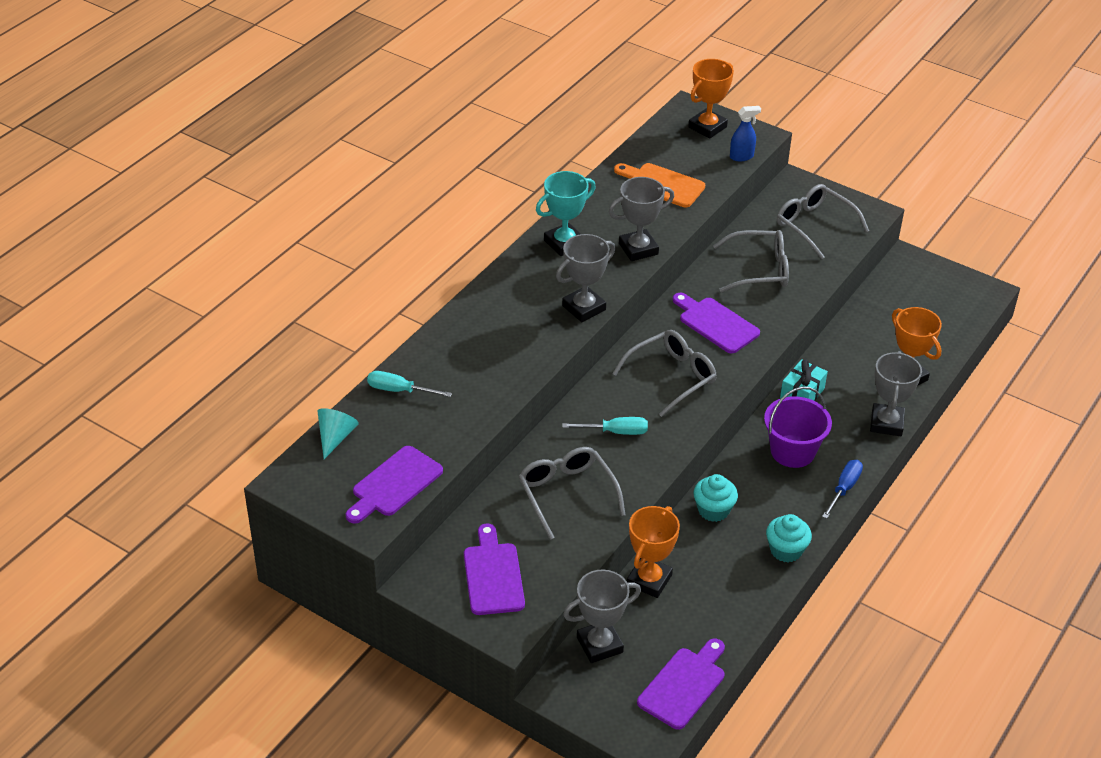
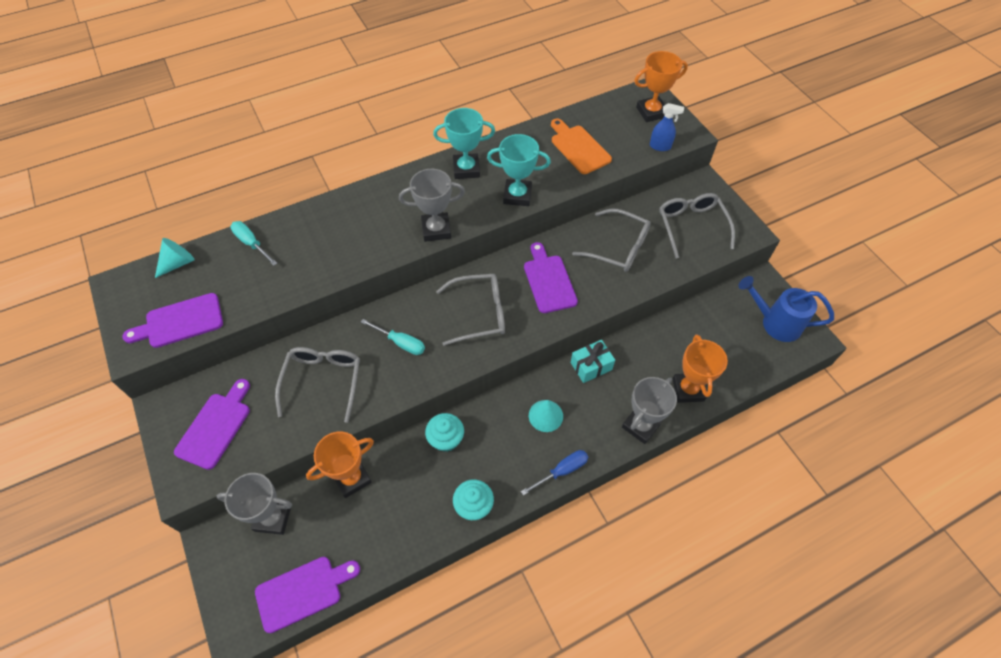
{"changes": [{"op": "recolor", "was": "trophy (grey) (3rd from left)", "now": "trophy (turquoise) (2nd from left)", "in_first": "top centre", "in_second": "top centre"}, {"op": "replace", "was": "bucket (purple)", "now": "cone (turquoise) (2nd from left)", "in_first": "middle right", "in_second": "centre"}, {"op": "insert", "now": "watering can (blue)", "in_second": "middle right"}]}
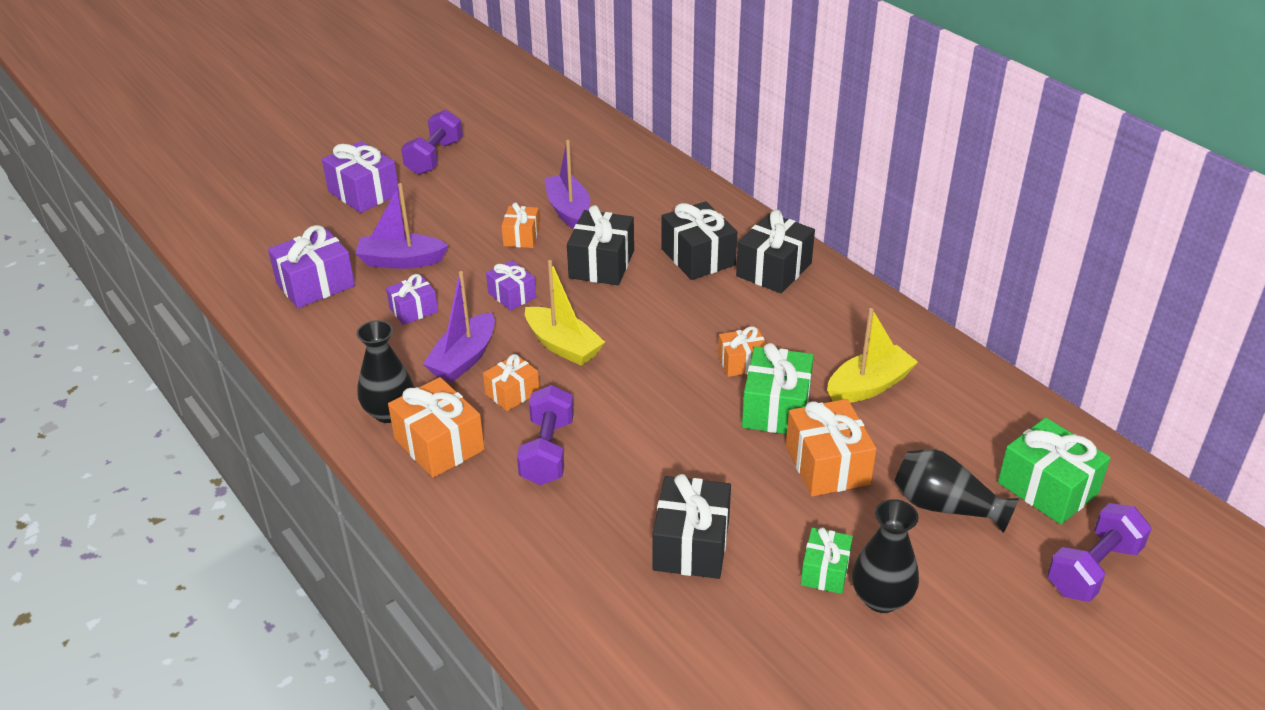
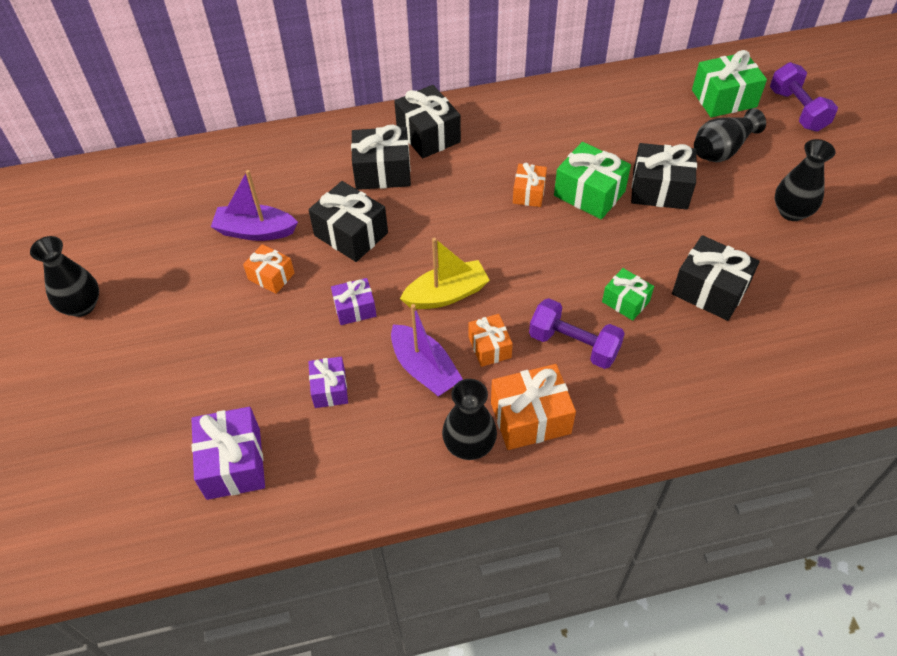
{"changes": [{"op": "replace", "was": "dumbbell (purple) (1st from left)", "now": "vase (black) (1st from left)", "in_first": "top centre", "in_second": "middle left"}, {"op": "move", "was": "gift (green) (2nd from left)", "in_first": "bottom centre", "in_second": "middle right"}, {"op": "recolor", "was": "gift (orange) (5th from left)", "now": "gift (black) (4th from left)", "in_first": "centre", "in_second": "top right"}, {"op": "delete", "was": "gift (purple) (2nd from left)", "in_first": "top left"}, {"op": "delete", "was": "boat (purple) (1st from left)", "in_first": "top left"}, {"op": "delete", "was": "boat (yellow) (2nd from left)", "in_first": "middle right"}]}
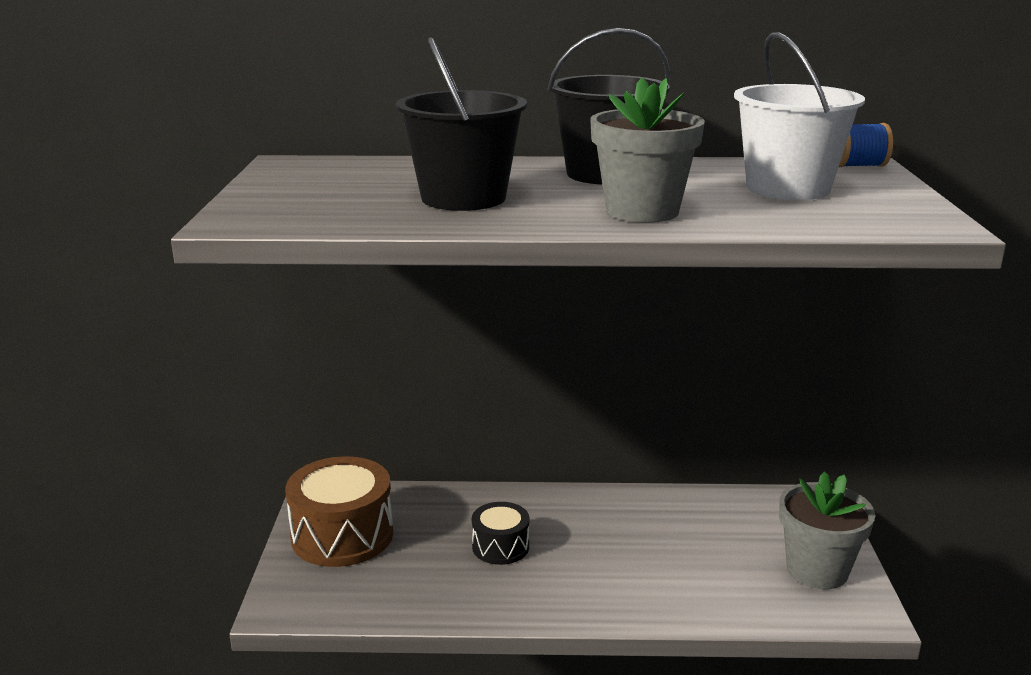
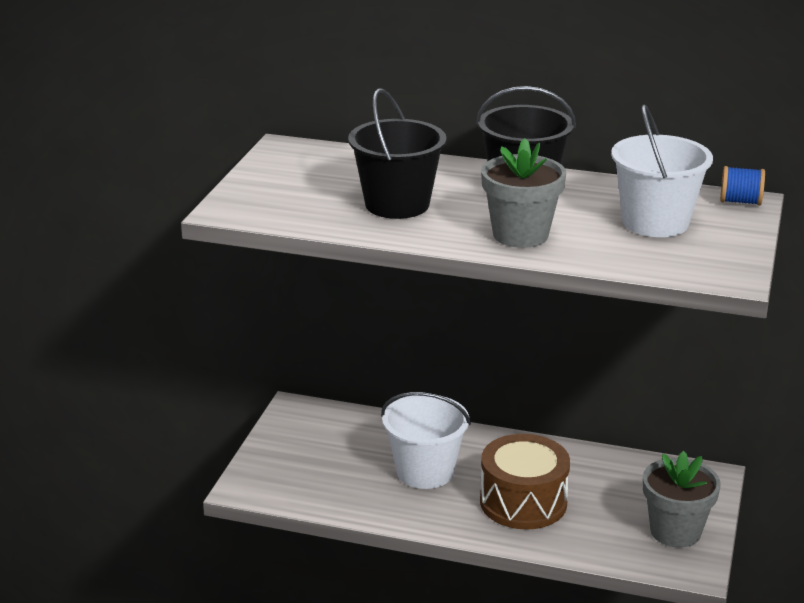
{"changes": [{"op": "replace", "was": "drum (black)", "now": "bucket (white) (1st from left)", "in_first": "bottom centre", "in_second": "bottom centre"}, {"op": "move", "was": "drum (brown)", "in_first": "bottom left", "in_second": "bottom centre"}]}
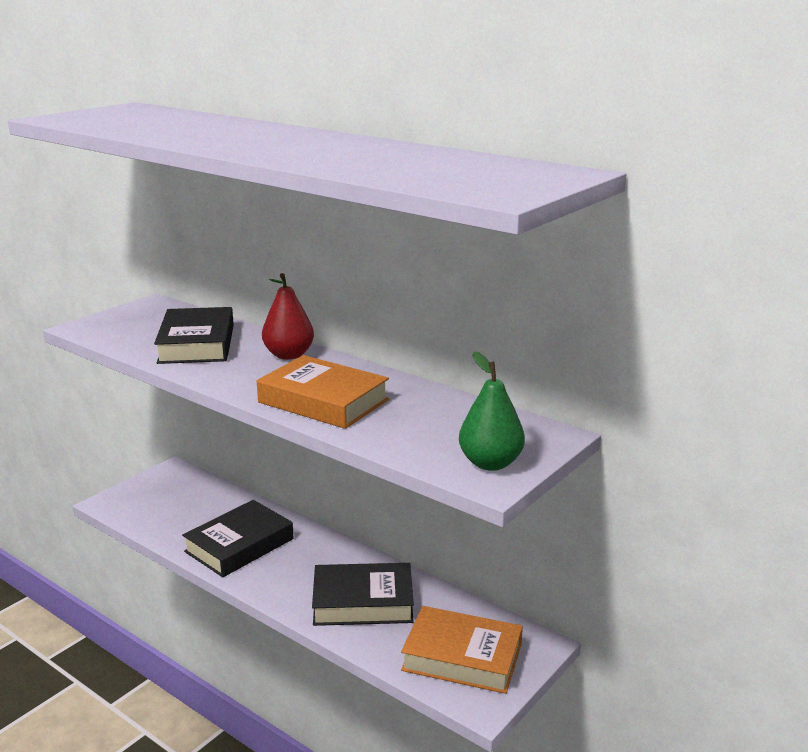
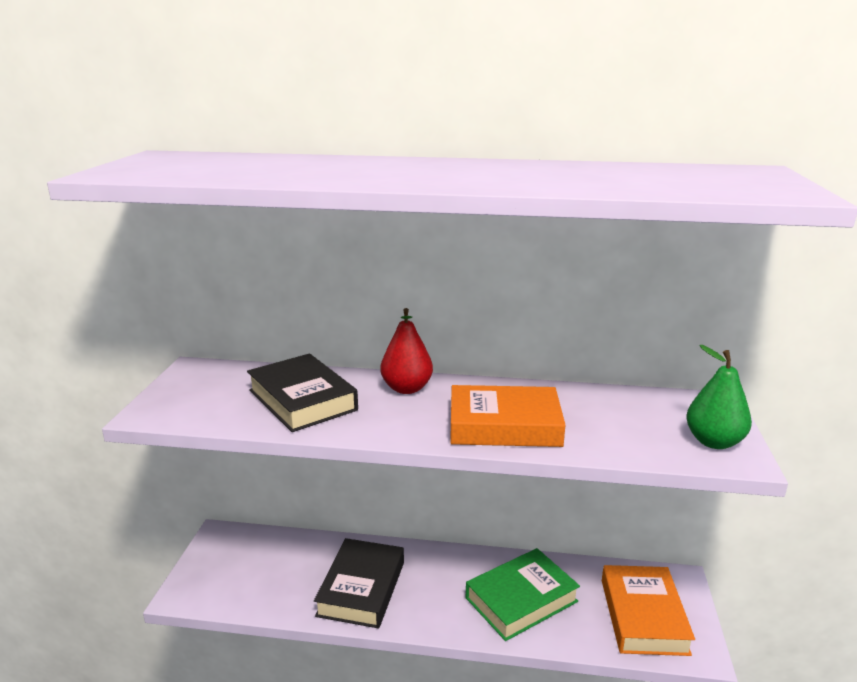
{"changes": [{"op": "recolor", "was": "book (black) (3rd from left)", "now": "book (green)", "in_first": "bottom centre", "in_second": "bottom centre"}, {"op": "rotate", "was": "book (orange) (2nd from left)", "in_first": "bottom centre", "in_second": "bottom right", "clockwise": -75}]}
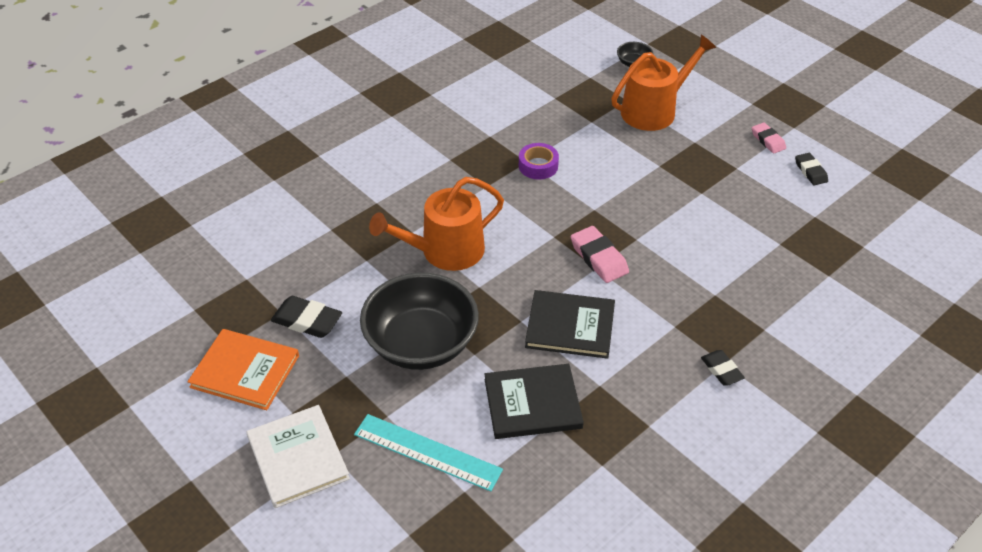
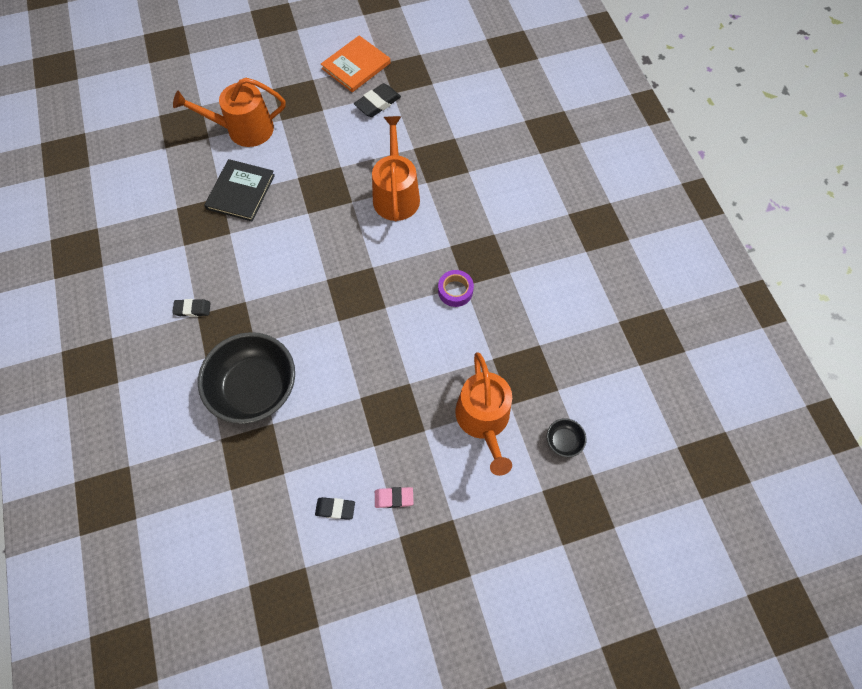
{"changes": [{"op": "replace", "was": "ruler (turquoise)", "now": "watering can (orange) (1st from left)", "in_first": "bottom centre", "in_second": "top left"}, {"op": "move", "was": "bowl (black) (1st from left)", "in_first": "centre", "in_second": "middle left"}, {"op": "delete", "was": "book (white)", "in_first": "bottom left"}, {"op": "delete", "was": "book (black) (2nd from left)", "in_first": "centre"}, {"op": "delete", "was": "eraser (pink) (1st from left)", "in_first": "centre"}]}
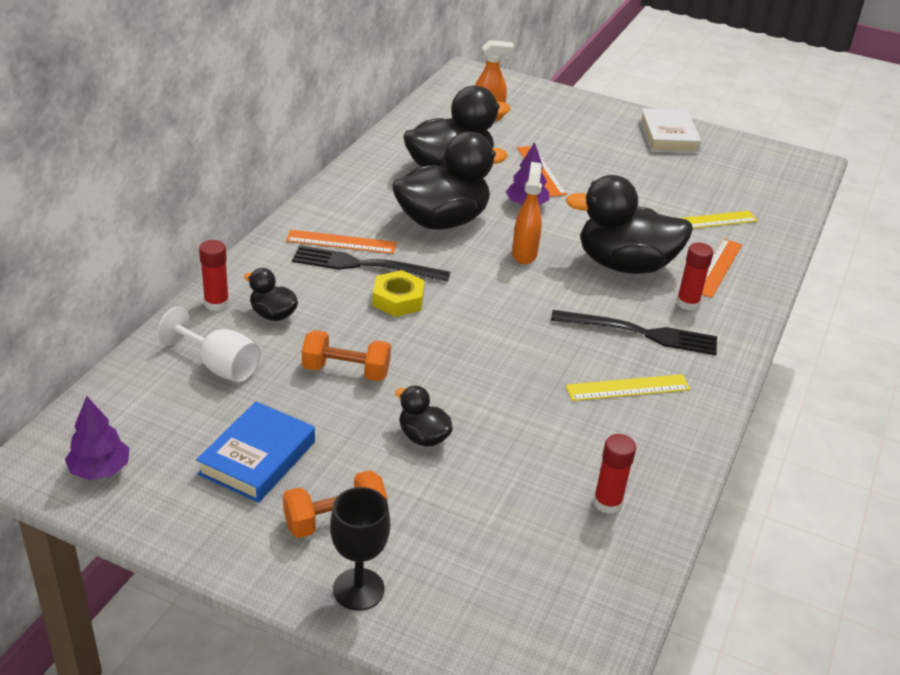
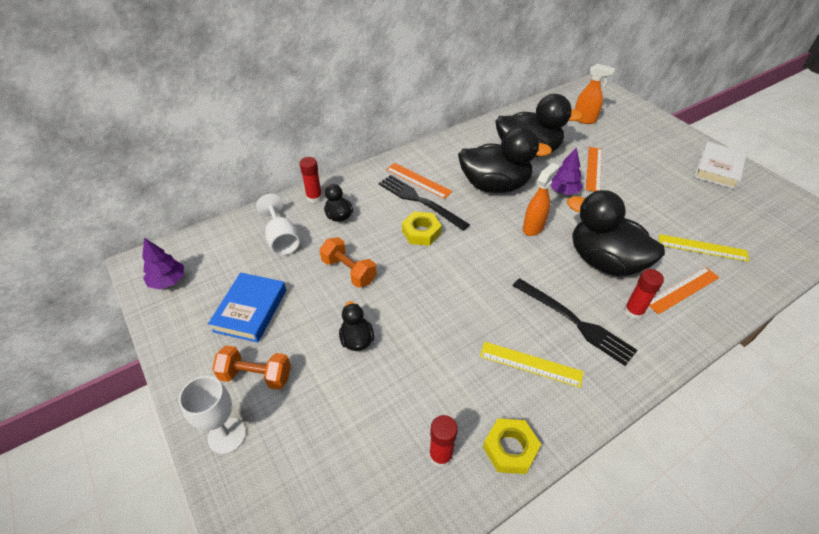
{"changes": [{"op": "recolor", "was": "goblet (black)", "now": "goblet (white) (1st from left)", "in_first": "bottom centre", "in_second": "bottom left"}, {"op": "rotate", "was": "book (blue)", "in_first": "bottom left", "in_second": "middle left", "clockwise": -45}, {"op": "insert", "now": "nut (yellow) (2nd from left)", "in_second": "bottom centre"}]}
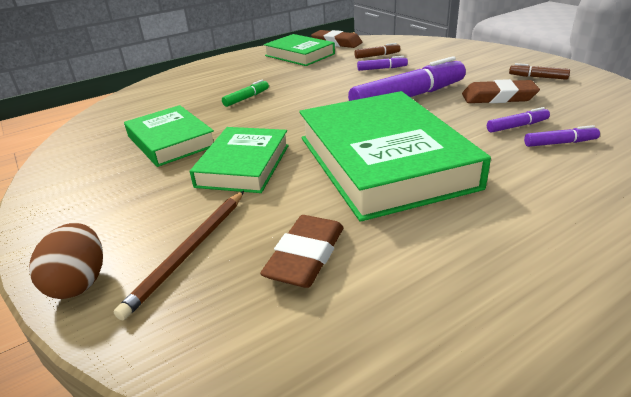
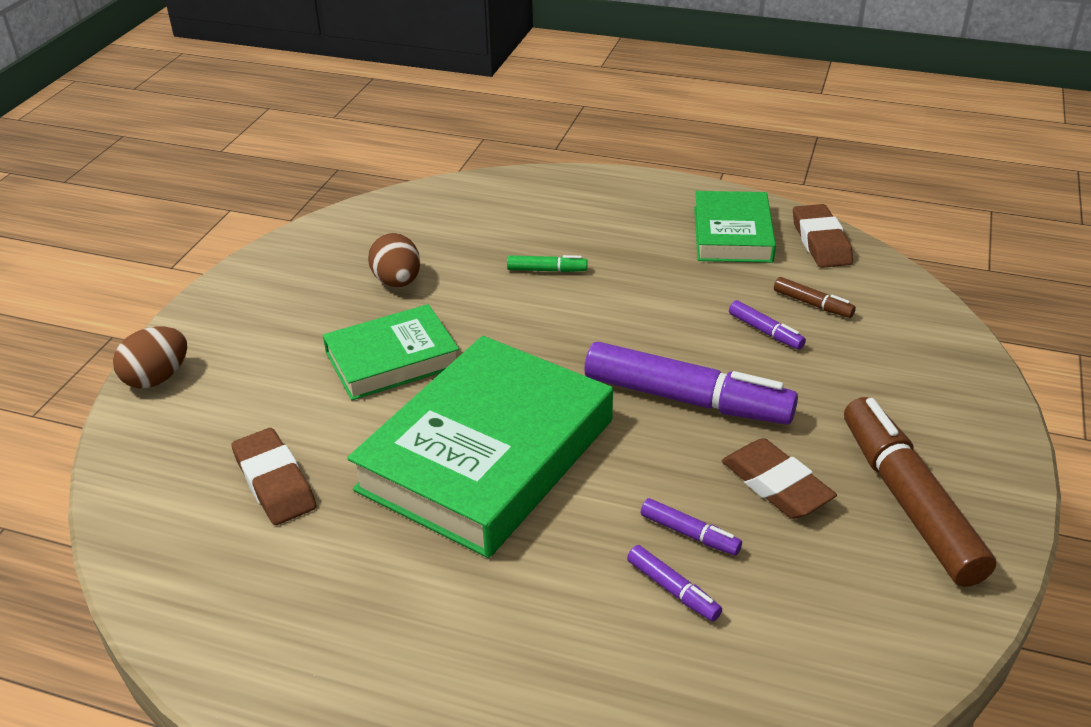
{"changes": [{"op": "rotate", "was": "eraser (brown) (1st from left)", "in_first": "centre", "in_second": "middle left", "clockwise": 75}, {"op": "replace", "was": "book (green) (1st from left)", "now": "egg (brown) (2nd from left)", "in_first": "middle left", "in_second": "centre"}, {"op": "resize", "was": "marker (brown) (2nd from left)", "in_first": "top right", "in_second": "bottom right", "ratio": 2.27}, {"op": "delete", "was": "pencil (brown)", "in_first": "middle left"}]}
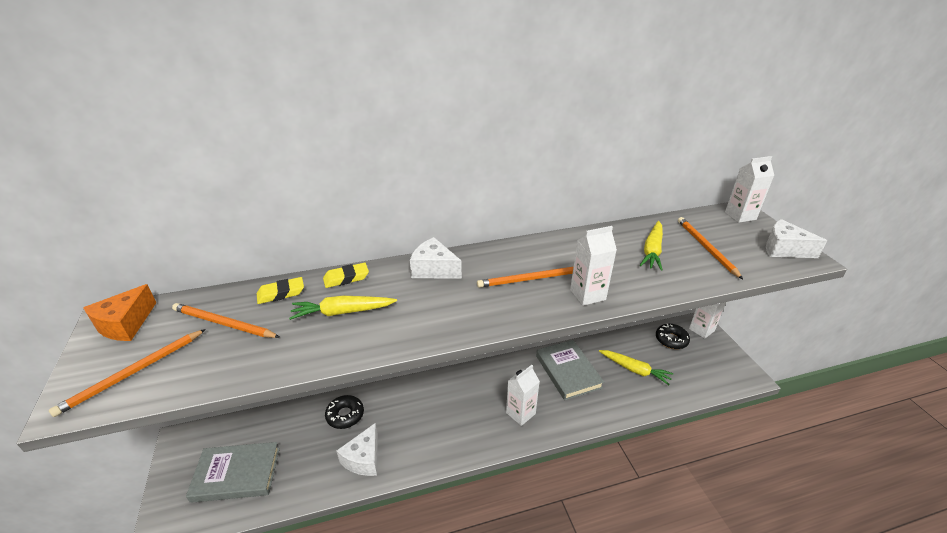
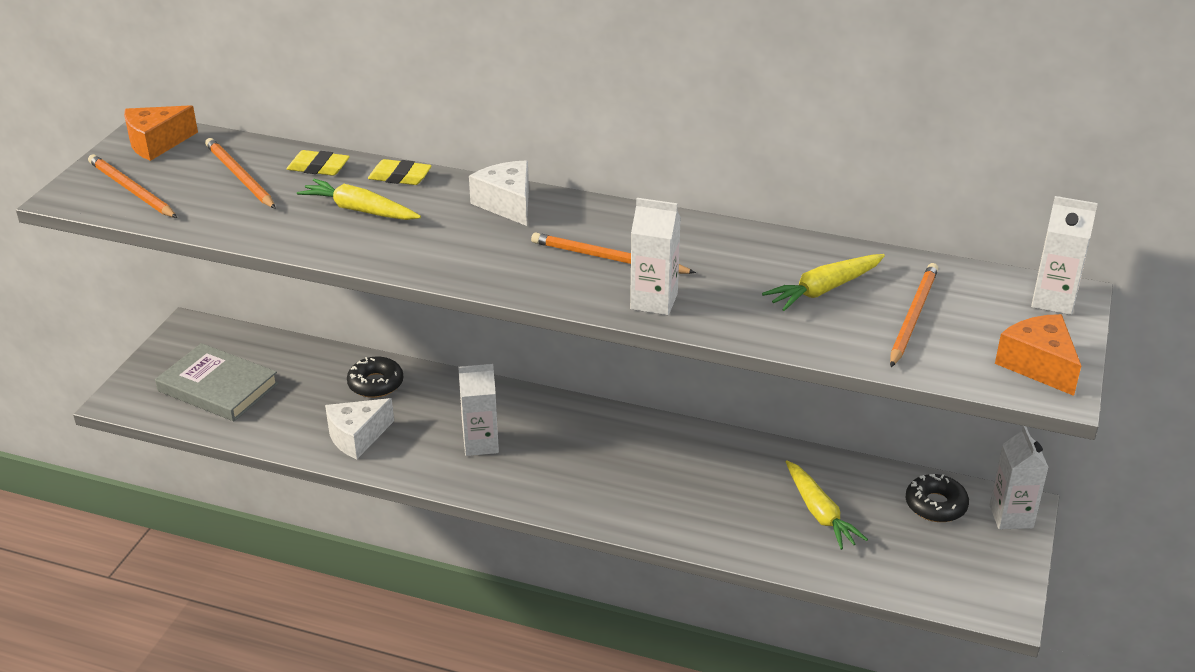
{"changes": [{"op": "rotate", "was": "pencil (orange) (1st from left)", "in_first": "bottom left", "in_second": "top left", "clockwise": 60}, {"op": "move", "was": "carton (white) (1st from left)", "in_first": "bottom centre", "in_second": "centre"}, {"op": "recolor", "was": "cheese (white) (3rd from left)", "now": "cheese (orange) (2nd from left)", "in_first": "middle right", "in_second": "middle right"}, {"op": "delete", "was": "book (grey) (2nd from left)", "in_first": "bottom centre"}]}
